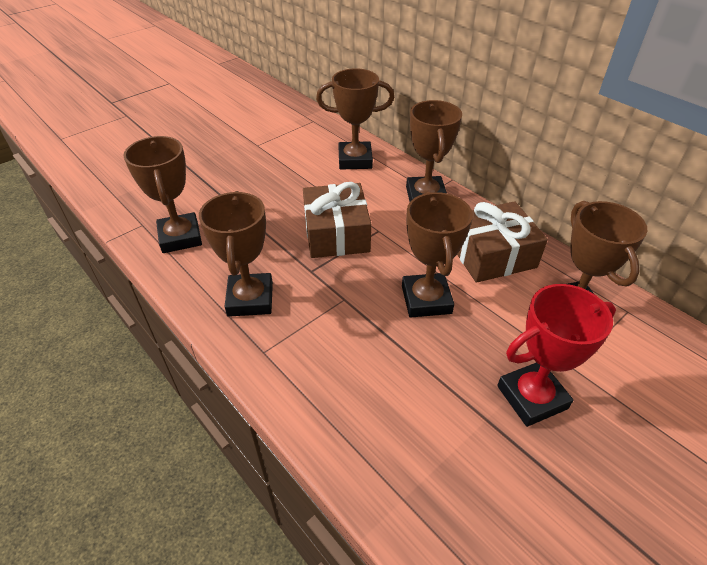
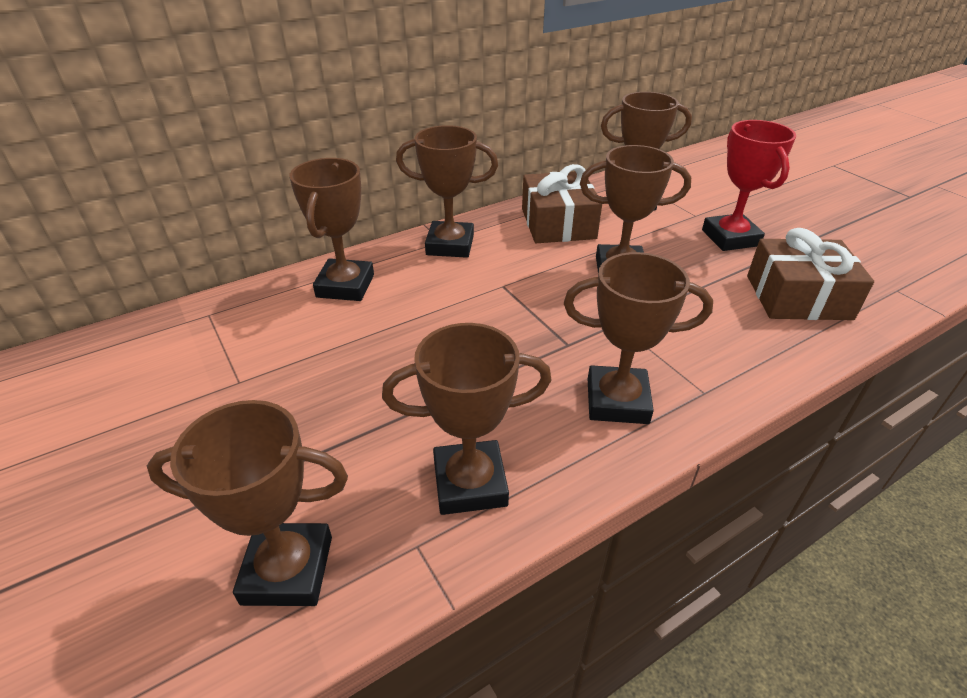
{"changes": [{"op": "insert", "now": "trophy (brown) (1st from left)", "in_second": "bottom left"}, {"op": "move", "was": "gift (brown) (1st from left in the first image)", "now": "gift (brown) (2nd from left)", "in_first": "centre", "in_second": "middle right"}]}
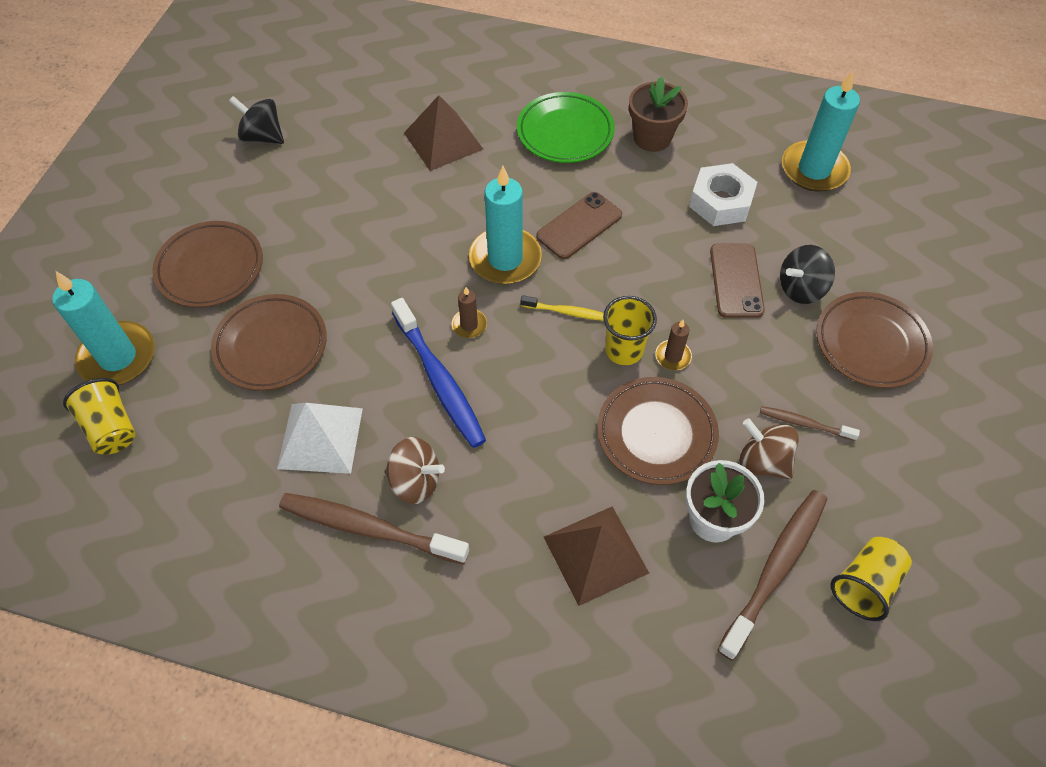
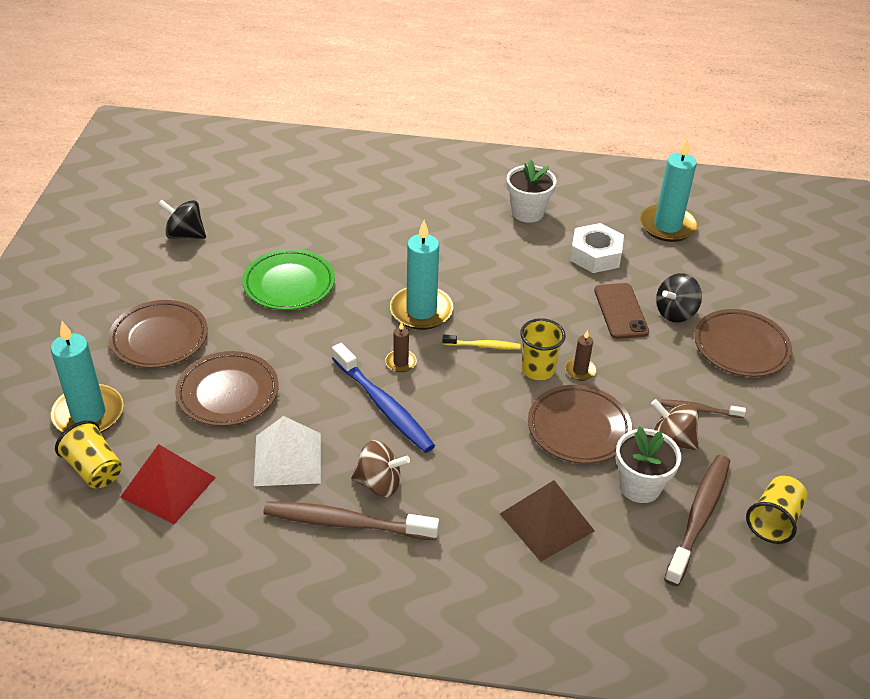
{"changes": [{"op": "insert", "now": "pyramid (red)", "in_second": "bottom left"}, {"op": "move", "was": "plate (green)", "in_first": "top centre", "in_second": "middle left"}, {"op": "recolor", "was": "flower pot (brown)", "now": "flower pot (white) (1st from left)", "in_first": "top centre", "in_second": "top centre"}, {"op": "delete", "was": "pyramid (brown) (1st from left)", "in_first": "top centre"}, {"op": "delete", "was": "phone (brown) (1st from left)", "in_first": "top centre"}]}
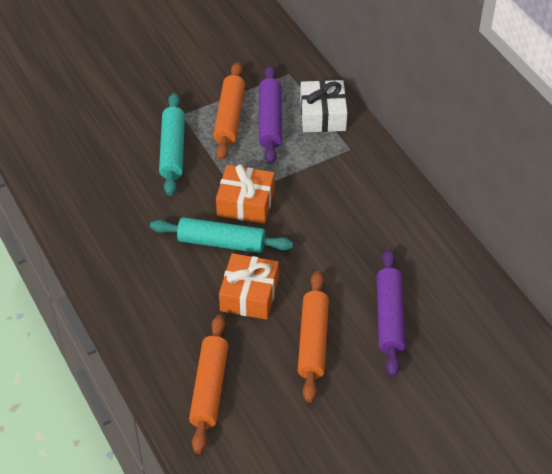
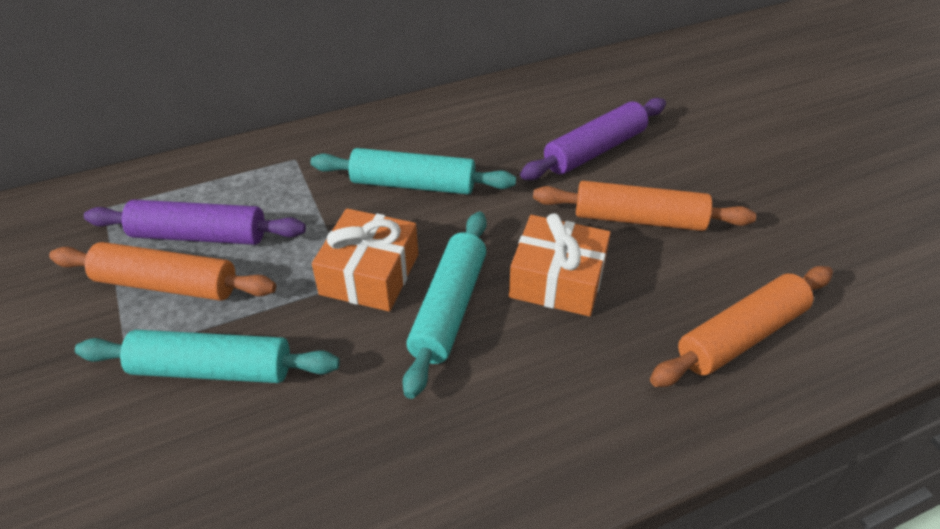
{"changes": [{"op": "insert", "now": "rolling pin (turquoise) (2nd from left)", "in_second": "top centre"}, {"op": "rotate", "was": "rolling pin (purple) (2nd from left)", "in_first": "middle right", "in_second": "top centre", "clockwise": -45}, {"op": "rotate", "was": "rolling pin (orange) (1st from left in the first image)", "in_first": "bottom centre", "in_second": "middle right", "clockwise": -45}, {"op": "delete", "was": "gift (white)", "in_first": "top centre"}]}
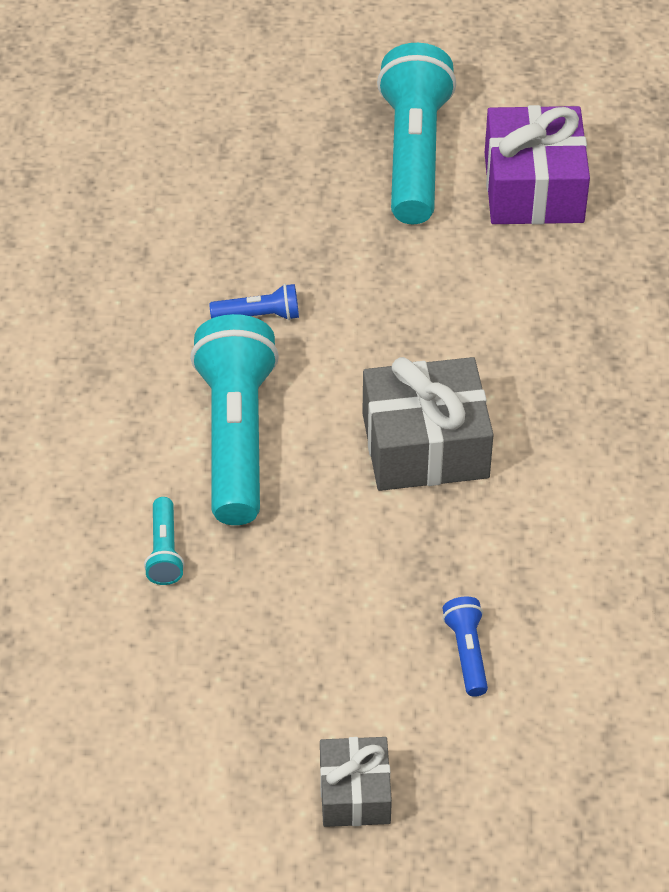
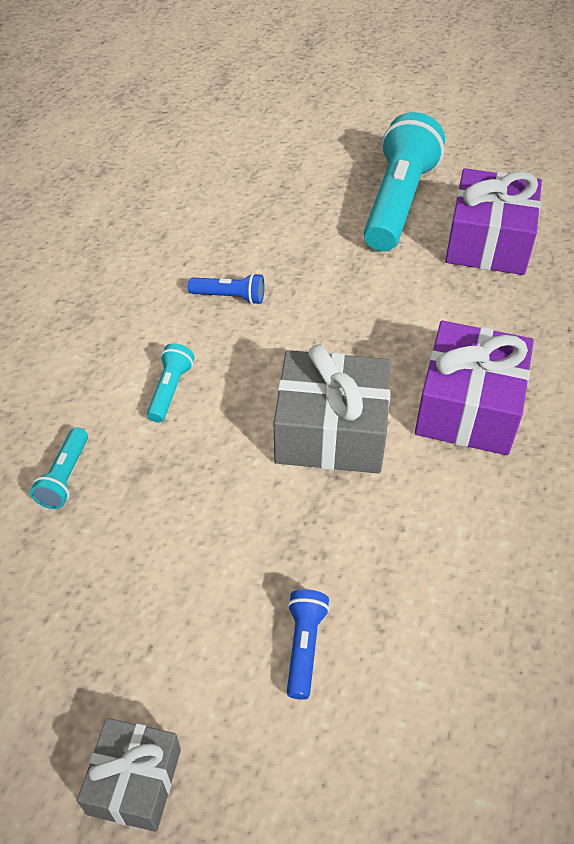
{"changes": [{"op": "resize", "was": "flashlight (turquoise) (2nd from left)", "in_first": "centre", "in_second": "middle left", "ratio": 0.43}, {"op": "insert", "now": "gift (purple) (1st from left)", "in_second": "middle right"}]}
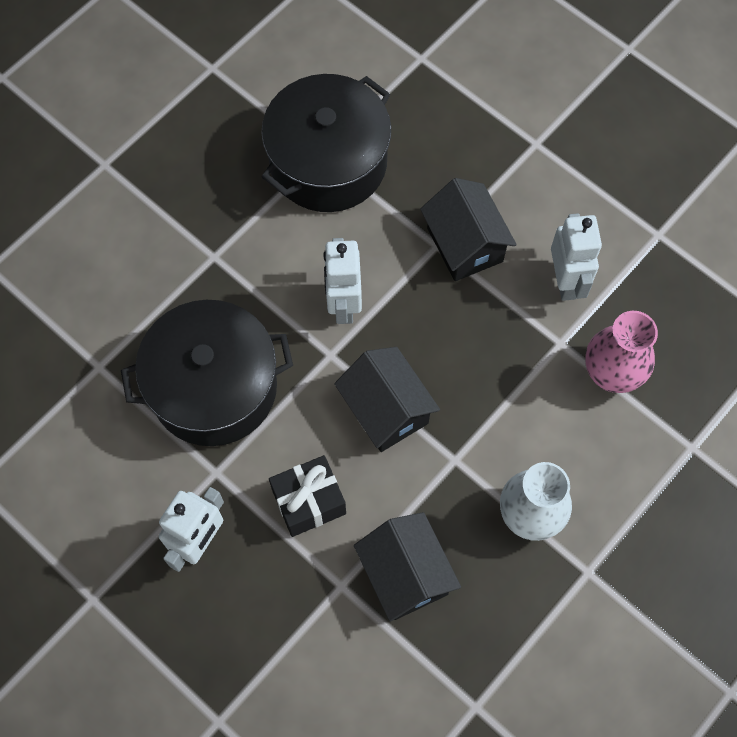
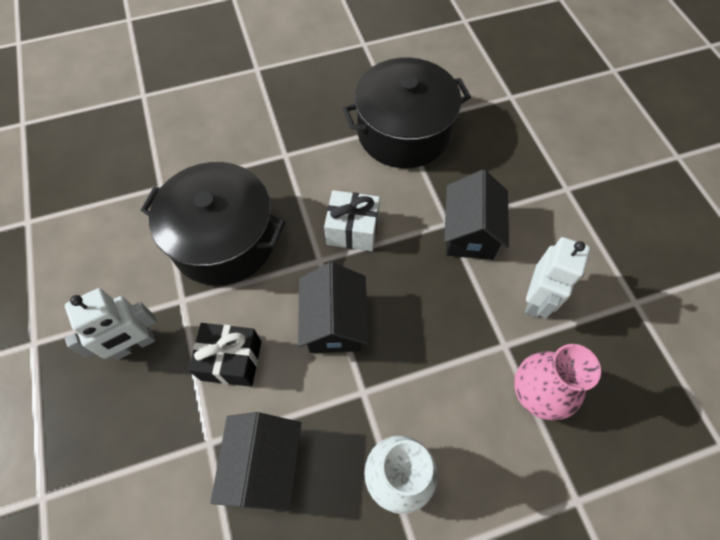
{"changes": [{"op": "replace", "was": "robot (white) (2nd from left)", "now": "gift (white)", "in_first": "centre", "in_second": "centre"}]}
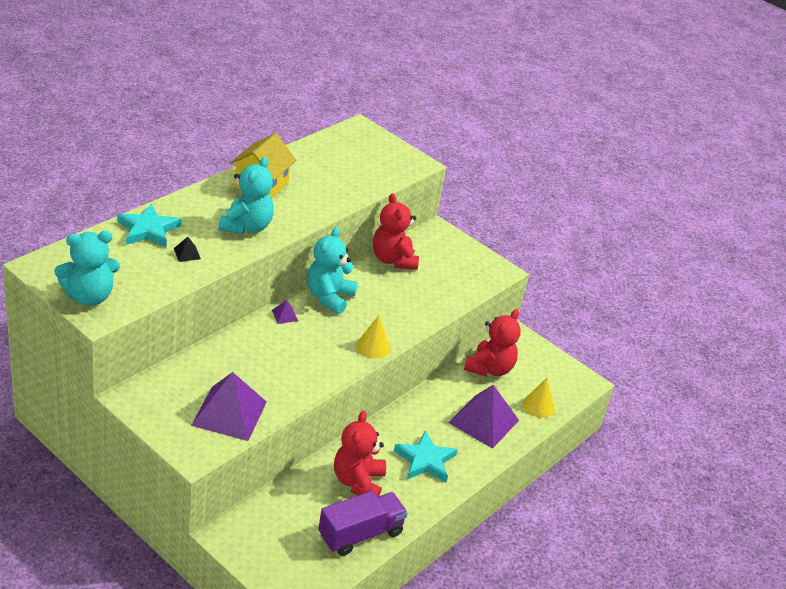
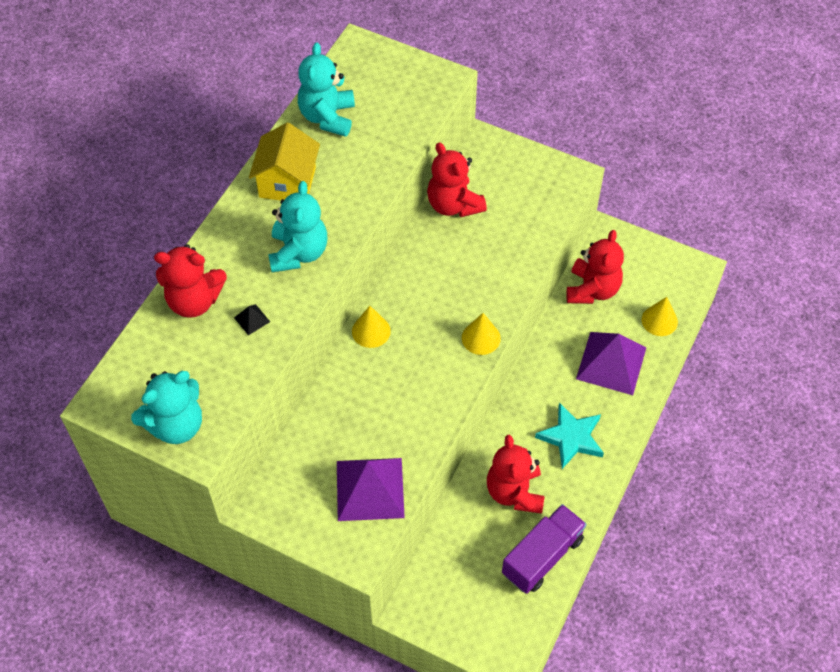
{"changes": [{"op": "replace", "was": "star (turquoise) (1st from left)", "now": "teddy bear (red) (1st from left)", "in_first": "middle left", "in_second": "middle left"}, {"op": "move", "was": "teddy bear (turquoise) (3rd from left)", "in_first": "centre", "in_second": "top centre"}, {"op": "replace", "was": "pyramid (purple) (2nd from left)", "now": "cone (yellow) (1st from left)", "in_first": "centre", "in_second": "centre"}]}
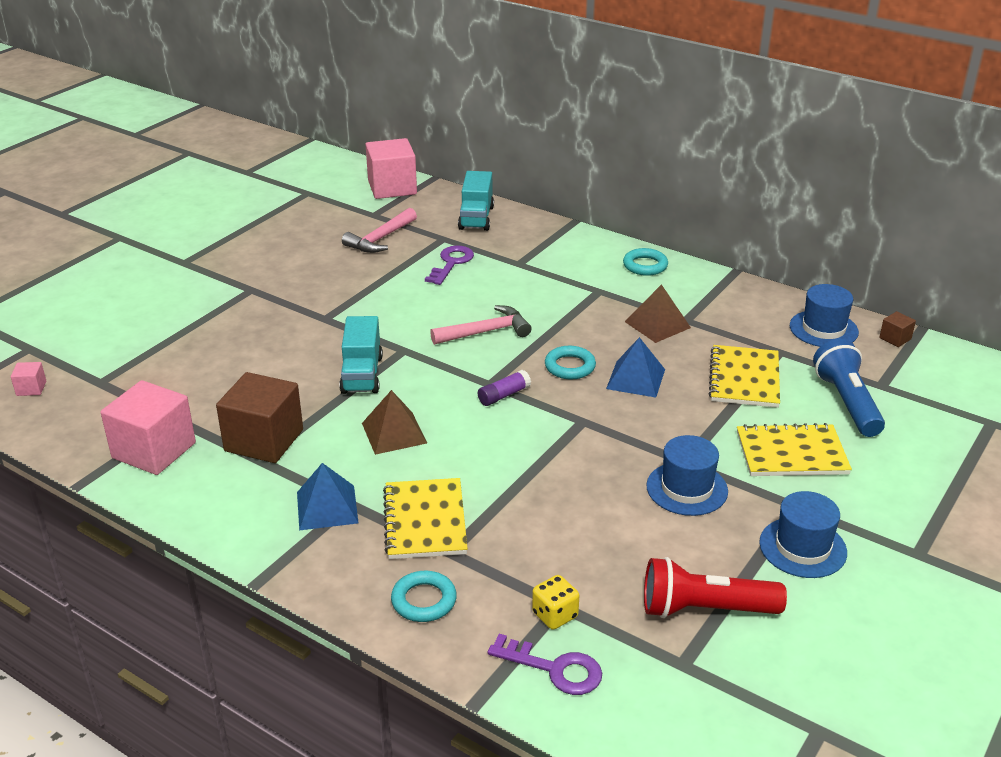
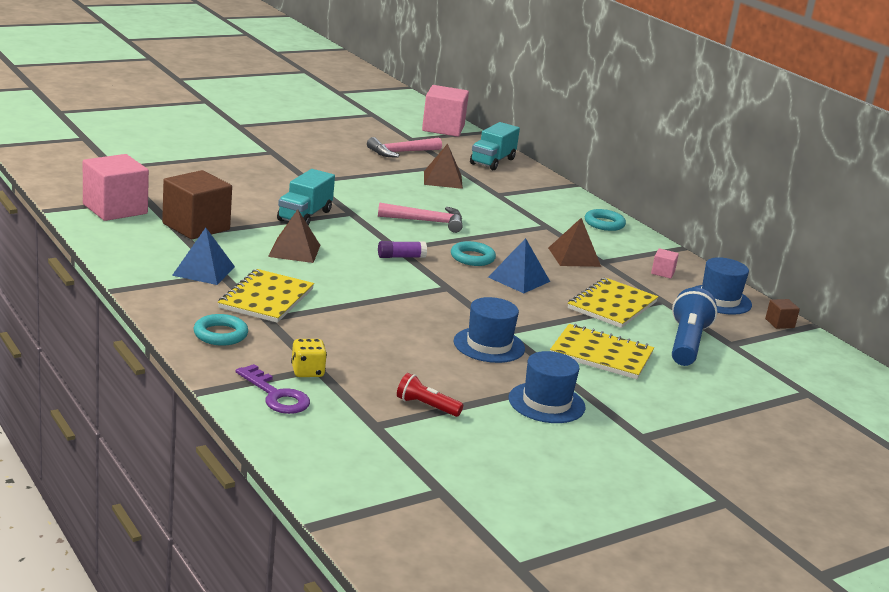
{"changes": [{"op": "resize", "was": "flashlight (red)", "in_first": "bottom right", "in_second": "bottom centre", "ratio": 0.55}, {"op": "replace", "was": "key (purple) (1st from left)", "now": "pyramid (brown) (2nd from left)", "in_first": "centre", "in_second": "top centre"}, {"op": "move", "was": "cube (pink) (1st from left in the first image)", "now": "cube (pink) (3rd from left)", "in_first": "middle left", "in_second": "middle right"}]}
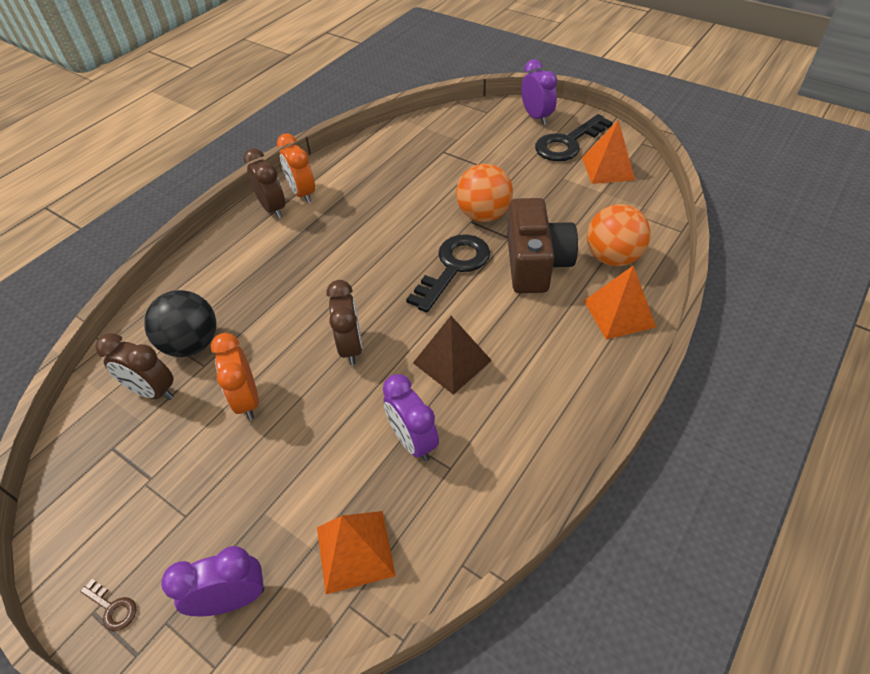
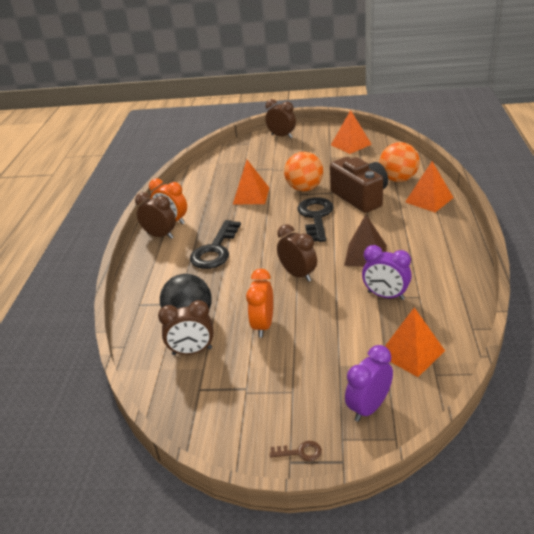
{"changes": [{"op": "move", "was": "key (black) (2nd from left in the first image)", "now": "key (black) (1st from left)", "in_first": "top centre", "in_second": "centre"}, {"op": "insert", "now": "pyramid (orange) (1st from left)", "in_second": "centre"}, {"op": "rotate", "was": "clock (orange) (1st from left in the first image)", "in_first": "middle left", "in_second": "centre", "clockwise": 60}, {"op": "recolor", "was": "clock (purple) (3rd from left)", "now": "clock (brown) (3rd from left)", "in_first": "top centre", "in_second": "top centre"}]}
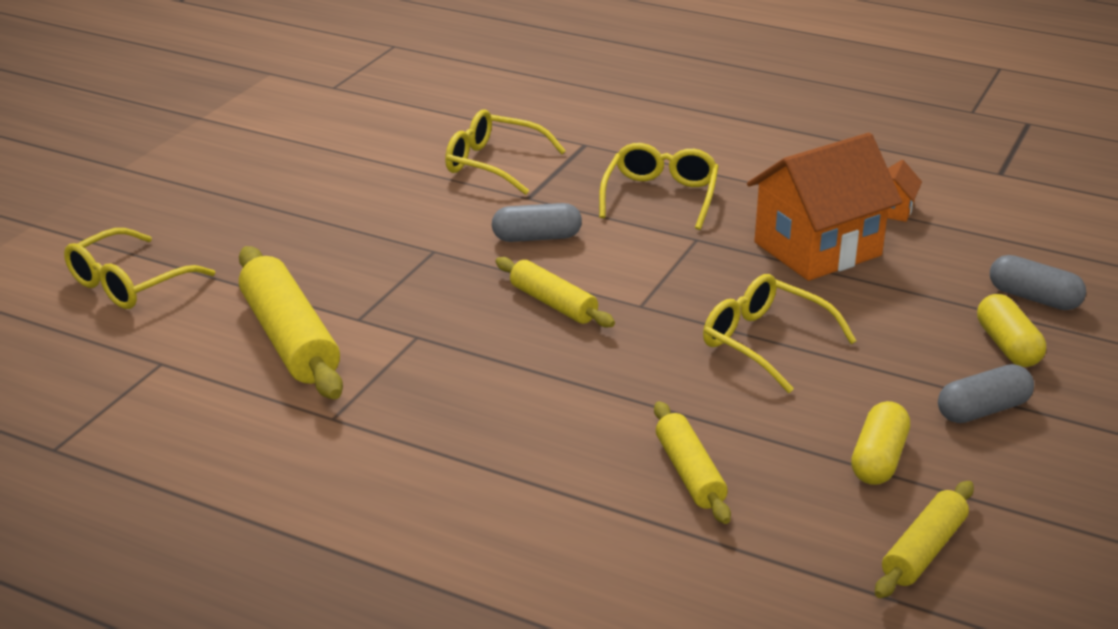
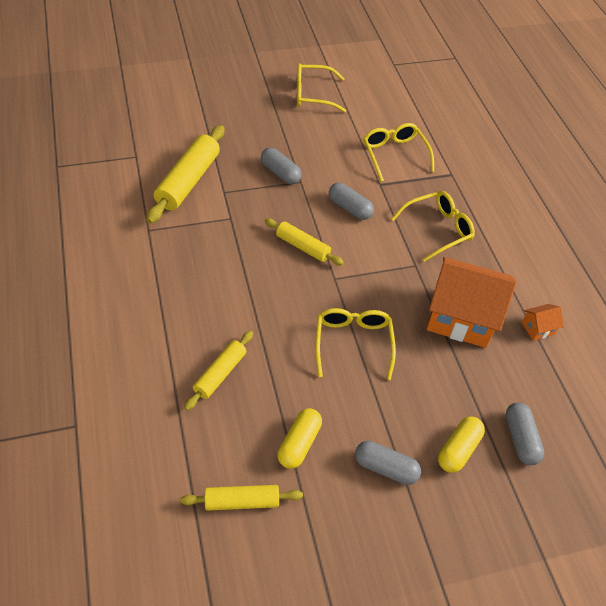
{"changes": [{"op": "insert", "now": "capsule (grey) (1st from left)", "in_second": "top centre"}, {"op": "rotate", "was": "rolling pin (yellow) (2nd from left in the first image)", "in_first": "centre", "in_second": "centre", "clockwise": -60}, {"op": "rotate", "was": "capsule (yellow) (1st from left)", "in_first": "bottom right", "in_second": "bottom centre", "clockwise": -45}, {"op": "move", "was": "glasses (yellow) (1st from left)", "in_first": "middle left", "in_second": "top centre"}]}
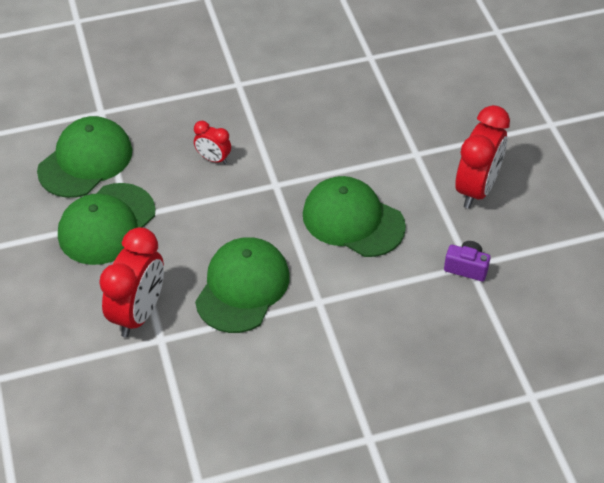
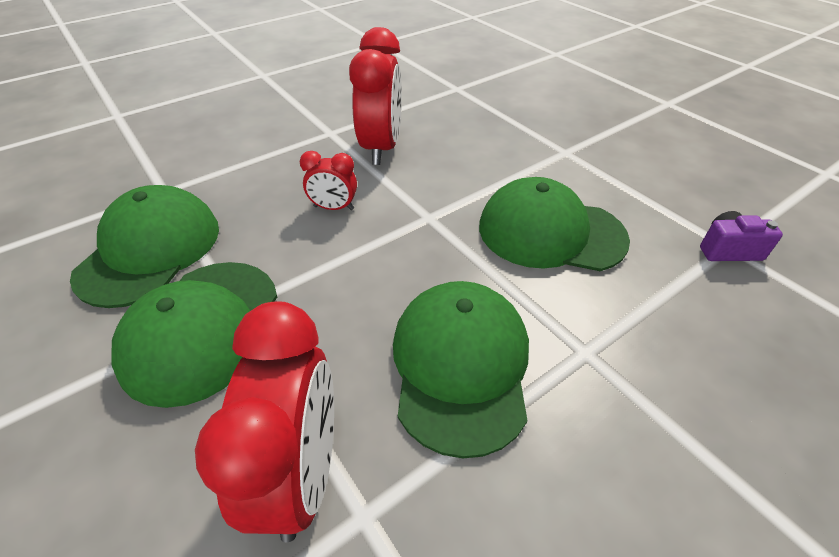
{"changes": [{"op": "move", "was": "clock (red) (3rd from left)", "in_first": "top right", "in_second": "top centre"}]}
